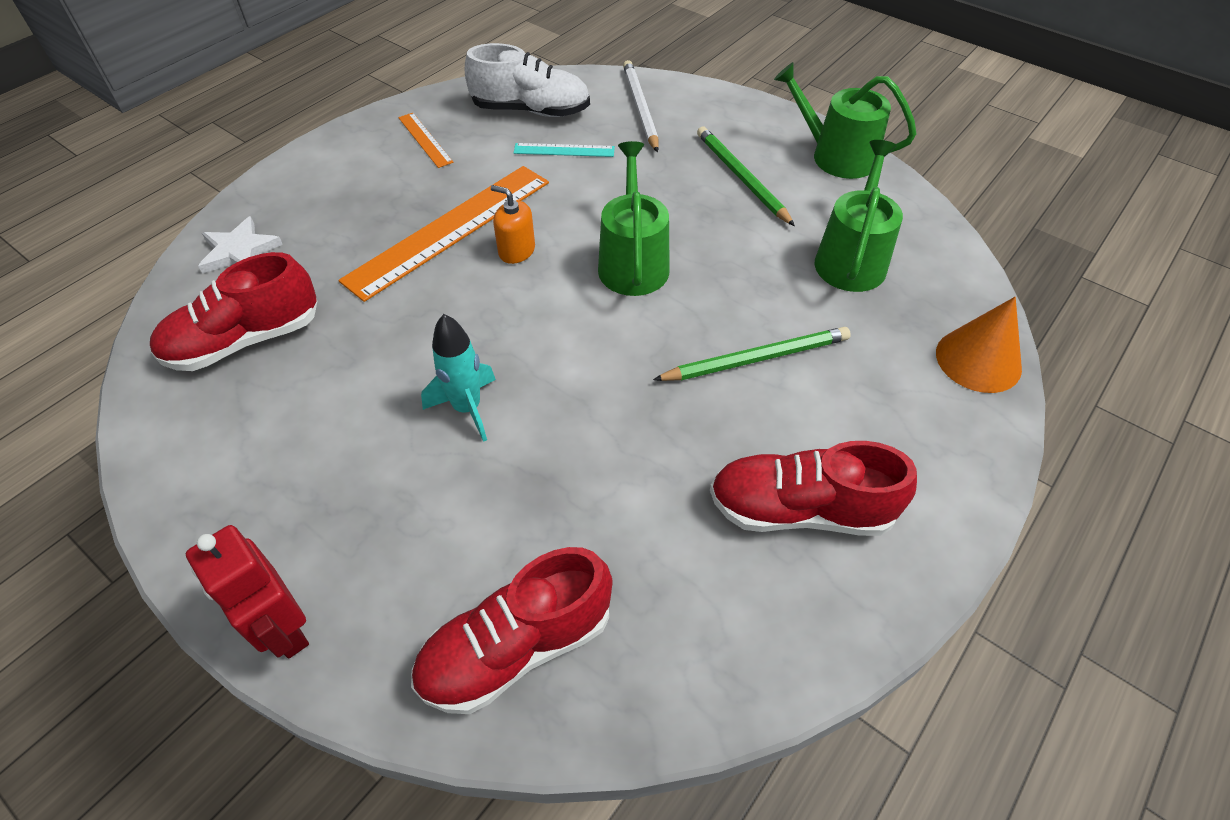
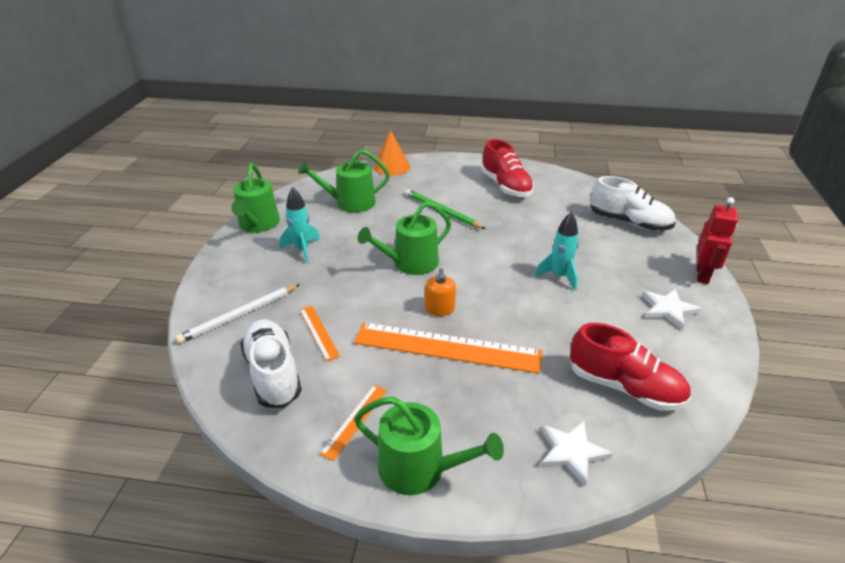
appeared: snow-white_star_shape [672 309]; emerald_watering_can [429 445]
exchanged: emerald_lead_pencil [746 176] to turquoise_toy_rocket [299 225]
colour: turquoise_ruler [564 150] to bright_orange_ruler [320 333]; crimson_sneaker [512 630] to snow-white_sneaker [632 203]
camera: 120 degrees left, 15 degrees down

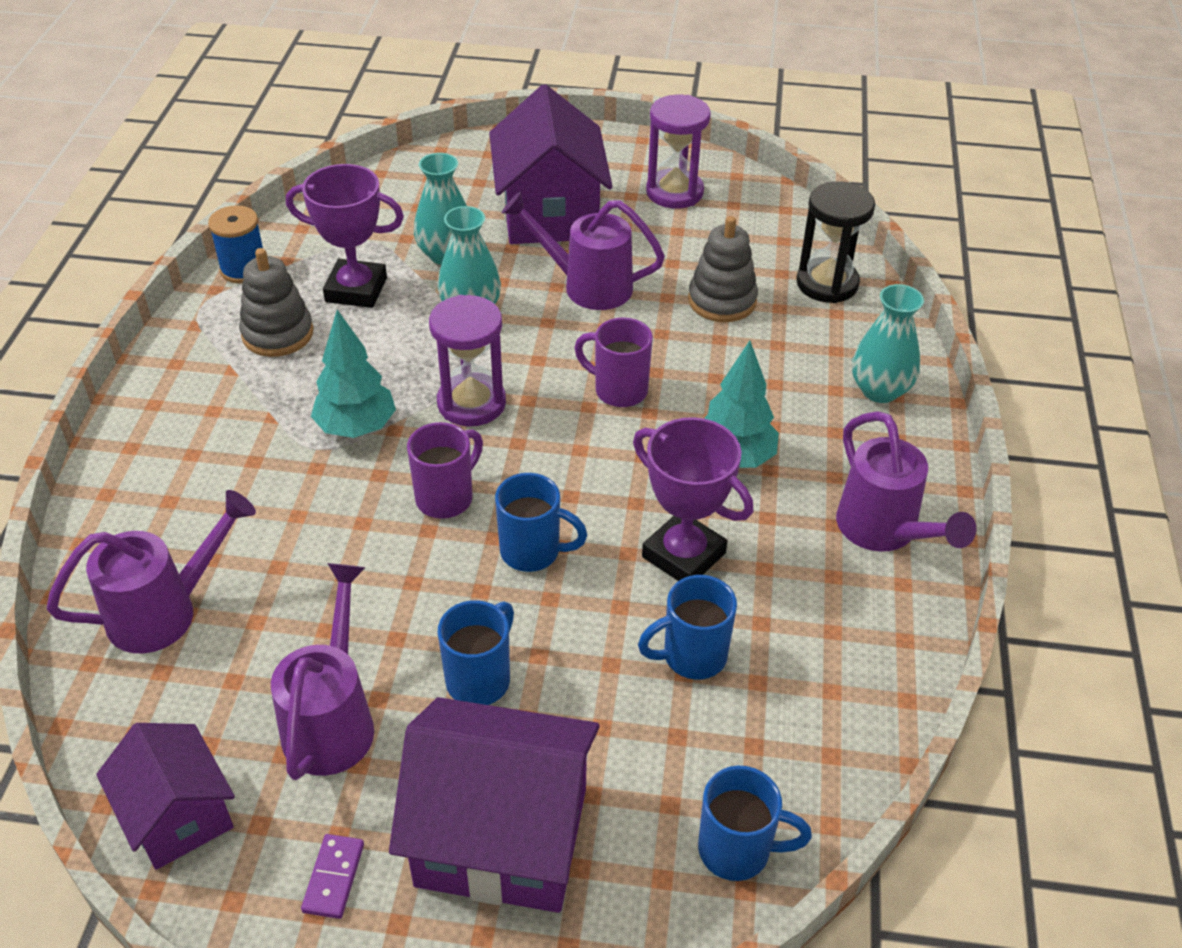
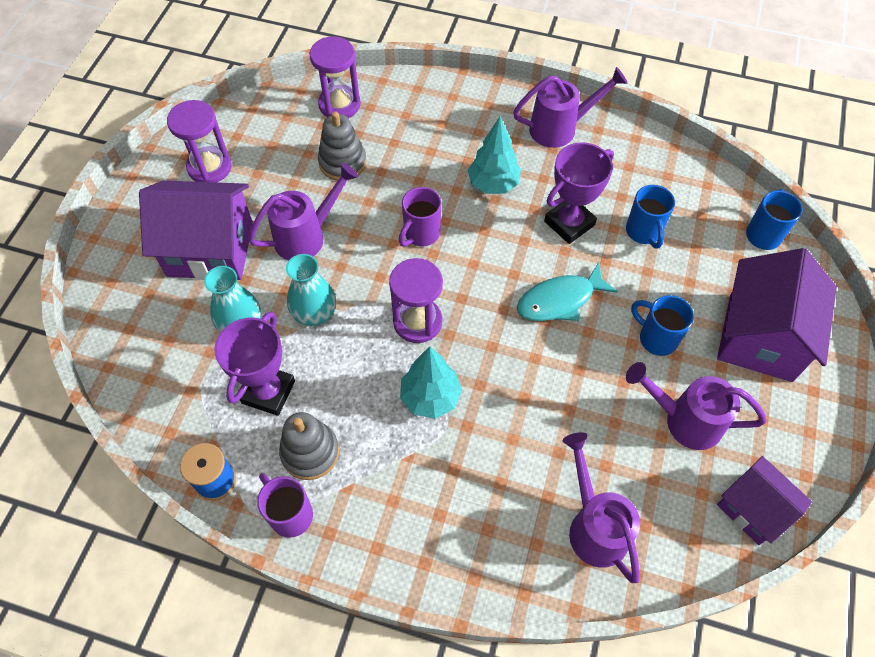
missing: turquoise_tall_vase [888 343]; purple_domino [332 876]
relocated: purple_coffee_mug [445 470] to [285 505]
exchanged: cobalt_coffee_mug [541 522] to turquoise_fish [567 291]
colour: black_sand_timer [835 242] to purple_sand_timer [335 77]
spun: purple_watering_can [583 251] = [303 211] 150 degrees counterclockwise; purple_house [165 796] = [764 500] 75 degrees clockwise
camera: 80 degrees left, 15 degrees up

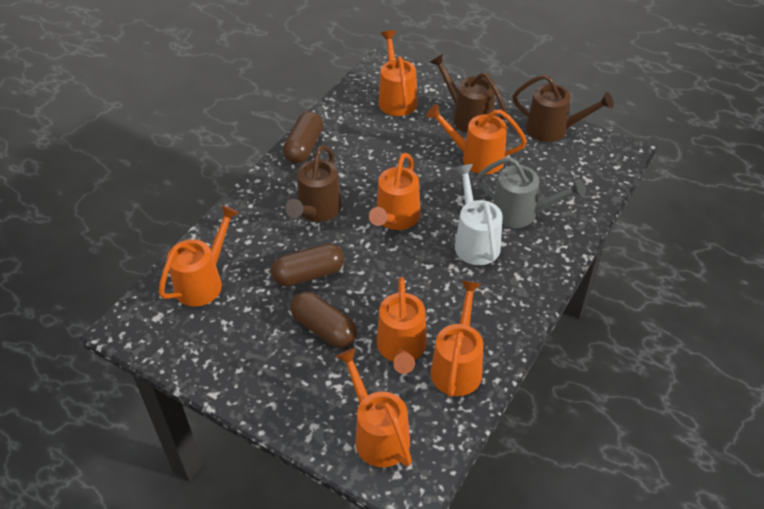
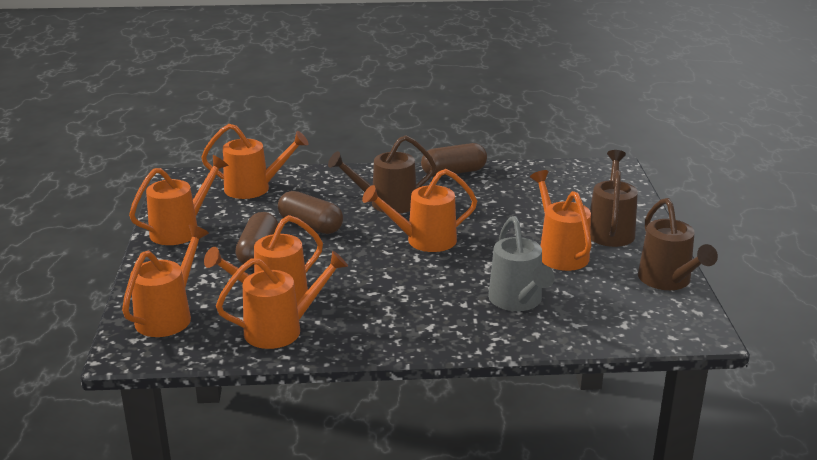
missing: snow-white_watering_can [479 214]
relocated: bright_orange_watering_can [398 73] to [179 200]
camera: 55 degrees right, 20 degrees down

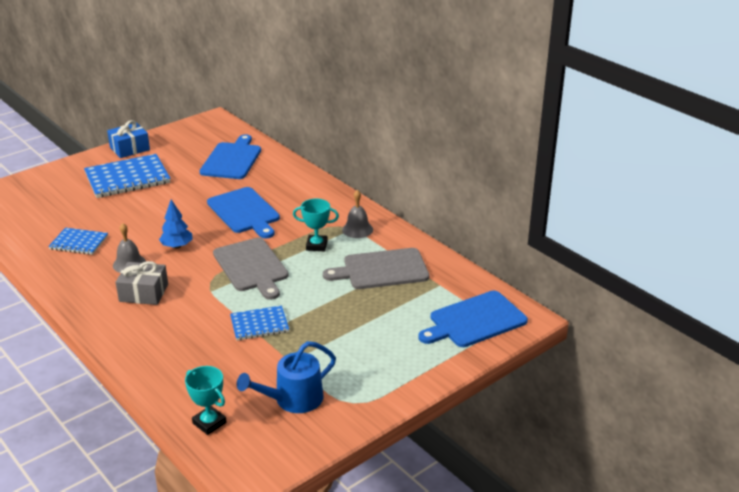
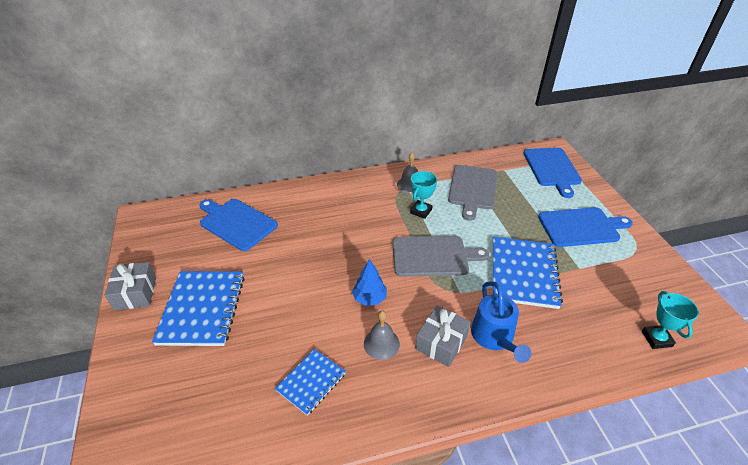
relocated: cobalt_bread_board [243 212] to [585 227]; cobalt_watering_can [286 377] to [501 322]
colour: cobalt_wrapped_gift [128 139] to grey_wrapped_gift [130 286]
spun: turquoise_prize_cup [205 400] = [670 320] 75 degrees counterclockwise
size: cobalt_exercise_book [259 322] = [528 273] x1.75
camera: 65 degrees left, 10 degrees up

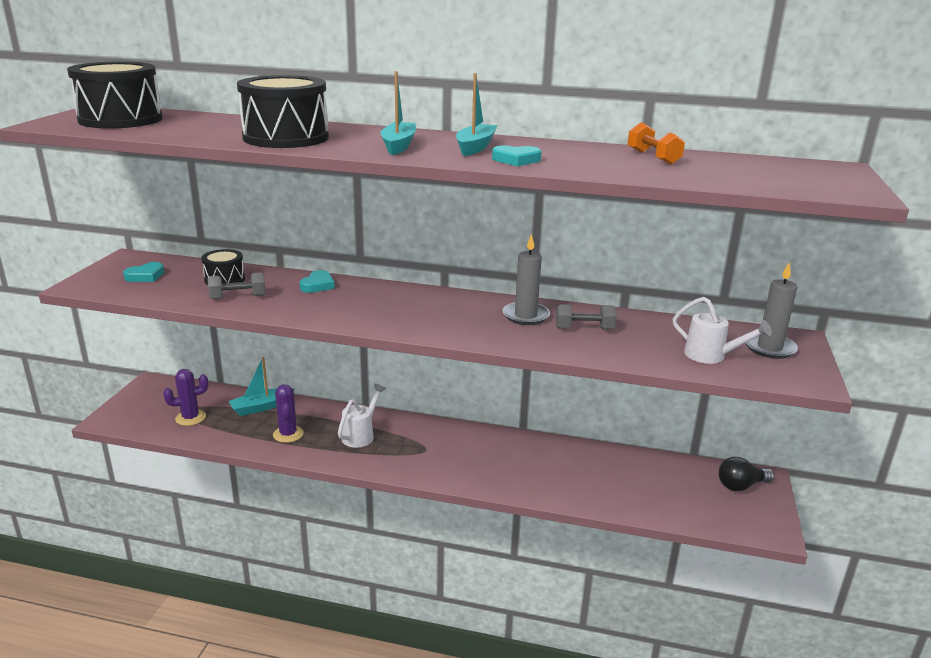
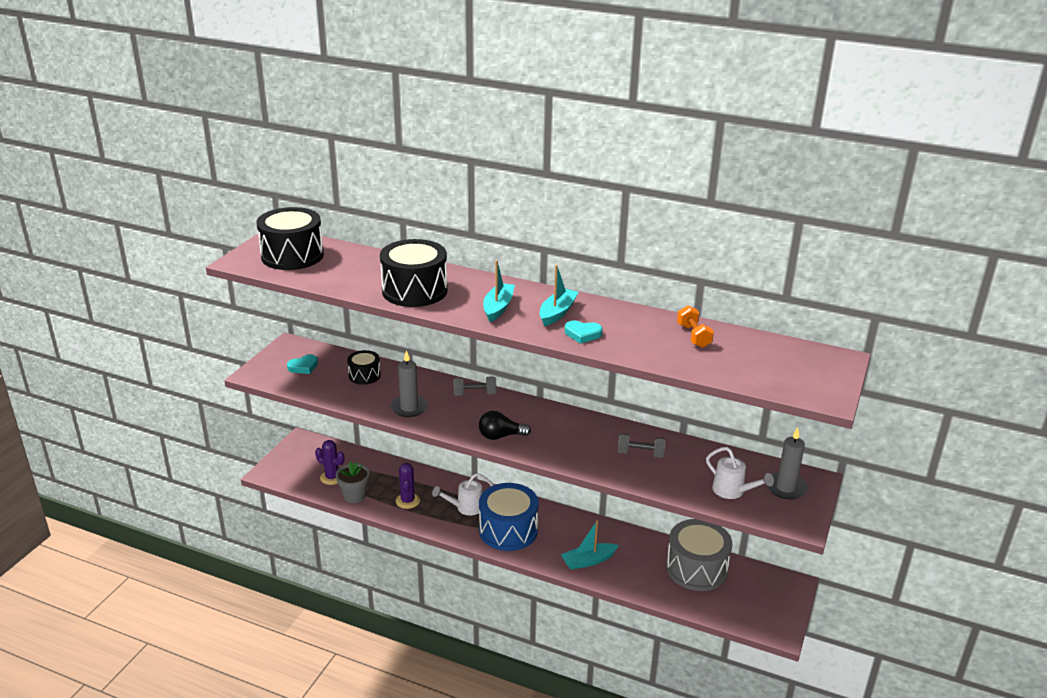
missing: turquoise_heart [317 281]
appeared: grey_potted_plant [353 482]; cobalt_drum [508 517]; grey_drum [699 555]
relocated: grey_candle [526 279] to [409 383]; grey_free_weight [237 286] to [475 386]; turquoise_sailboat [261 386] to [590 544]; black_lightbulb [746 474] to [505 425]
spun: purple_prickly_plant [185 397] = [329 462] 45 degrees clockwise; snow-white_watering_can [362 416] = [462 494] 150 degrees counterclockwise
camera: 10 degrees right, 5 degrees up

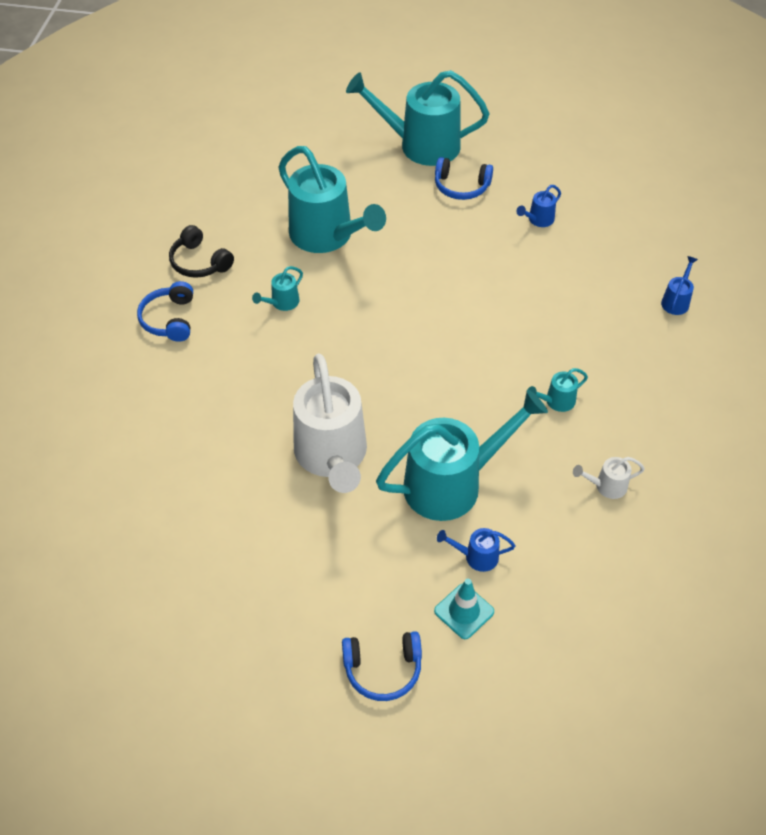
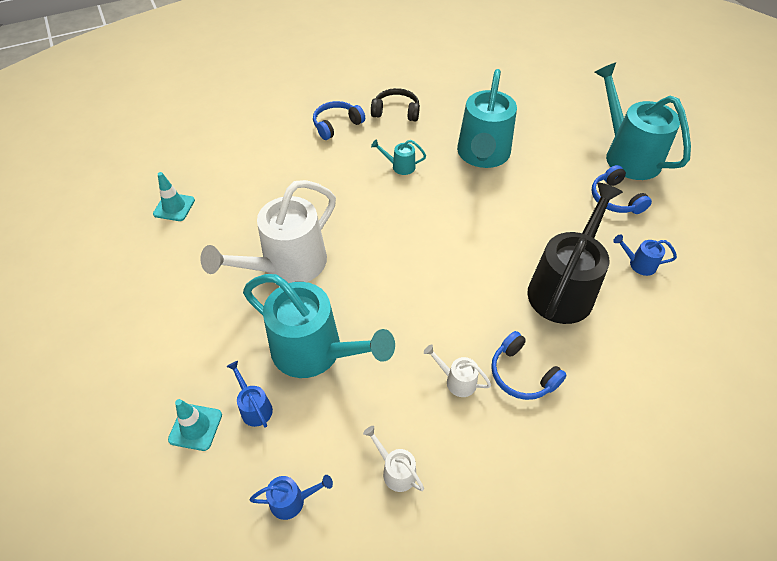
appeared: turquoise_traffic_cone [174 196]; black_watering_can [575 253]
relocated: cobalt_watering_can [679 285] to [291 497]; cobalt_headphones [382 666] to [529 365]
colour: turquoise_watering_can [558 390] to snow-white_watering_can [457 370]
spun: black_headphones [201 251] = [395 105] 90 degrees clockwise
camera: 55 degrees right, 0 degrees up

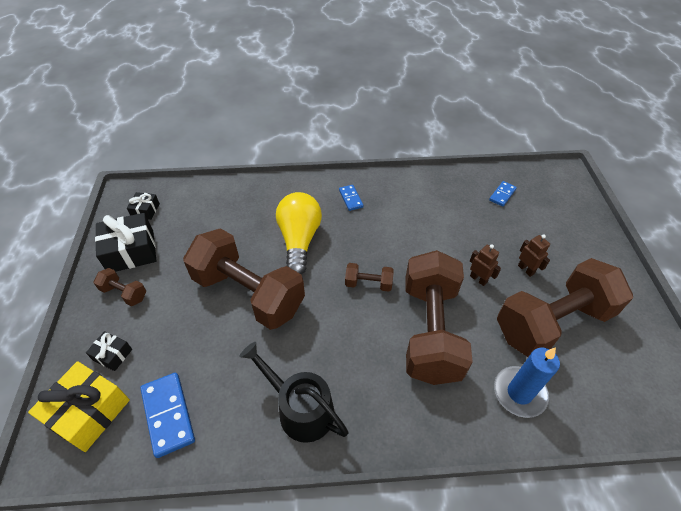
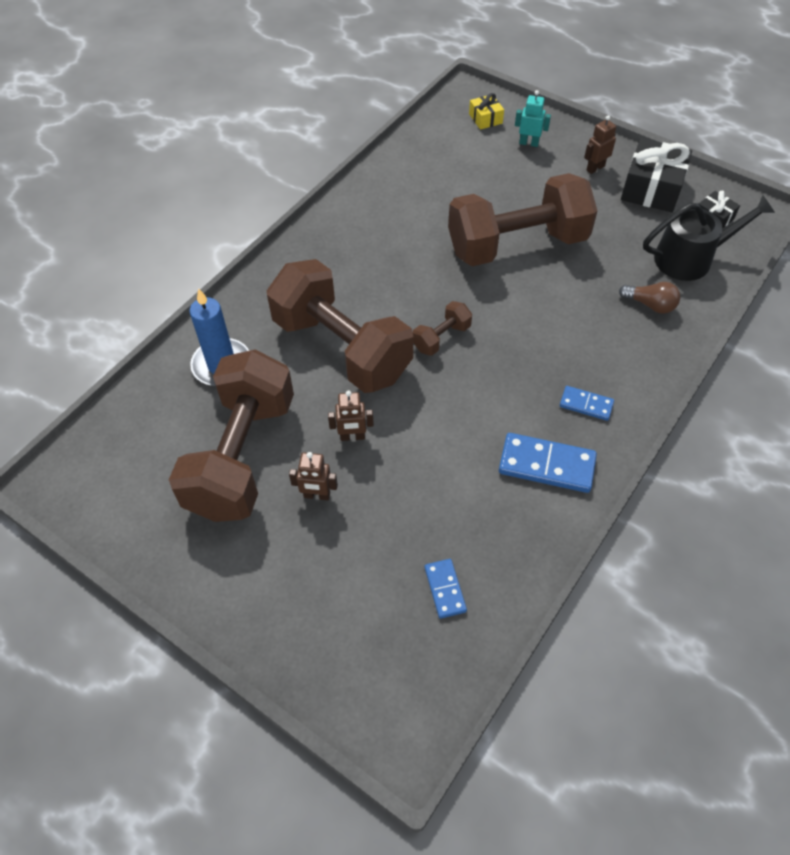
missing: golden_lightbulb [299 233]
appeared: brown_lightbulb [649 298]
relocated: black_watering_can [294 392] to [709 238]; cobalt_domino [167 415] to [548 463]
exchanged: brown_free_weight [120 287] to brown_robot [600 144]; black_wrapped_gift [109 351] to turquoise_robot [533 118]
size: golden_wrapped_gift [79 406] = [486 111] x0.52
camera: 130 degrees right, 5 degrees up

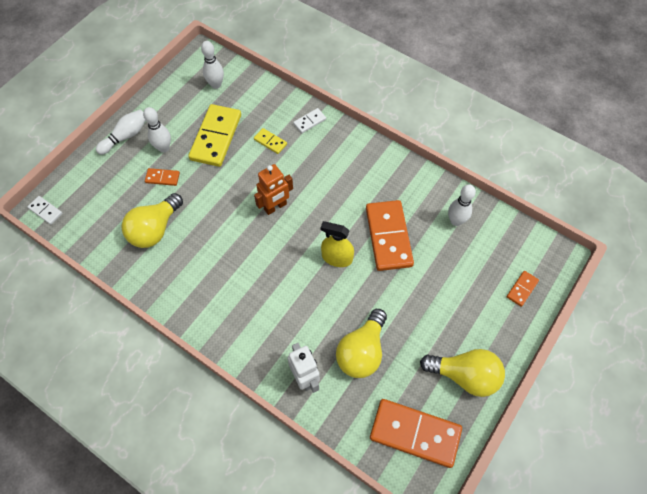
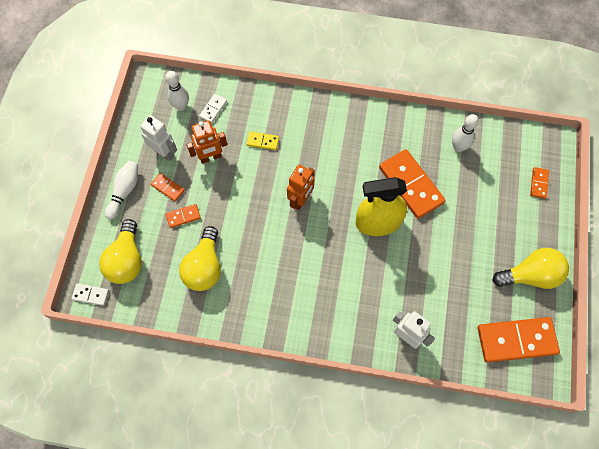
appeared: snow-white_robot [158 138]
relocated: snow-white_domino [309 120] to [213 108]; golden_lightbulb [361 343] to [120 251]
exchanged: golden_domino [214 135] to bright_orange_robot [206 142]; snow-white_skittle [157 130] to bright_orange_domino [168 187]
size: golden_spray_cleaner [337 244] = [381 206] x1.56
camera: 25 degrees left, 5 degrees up

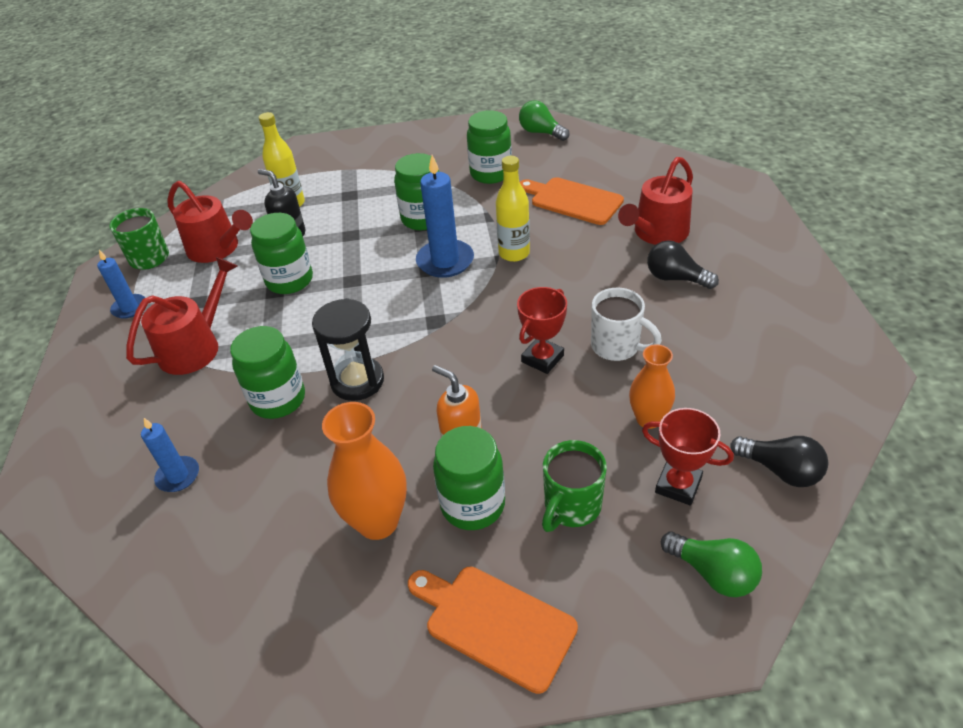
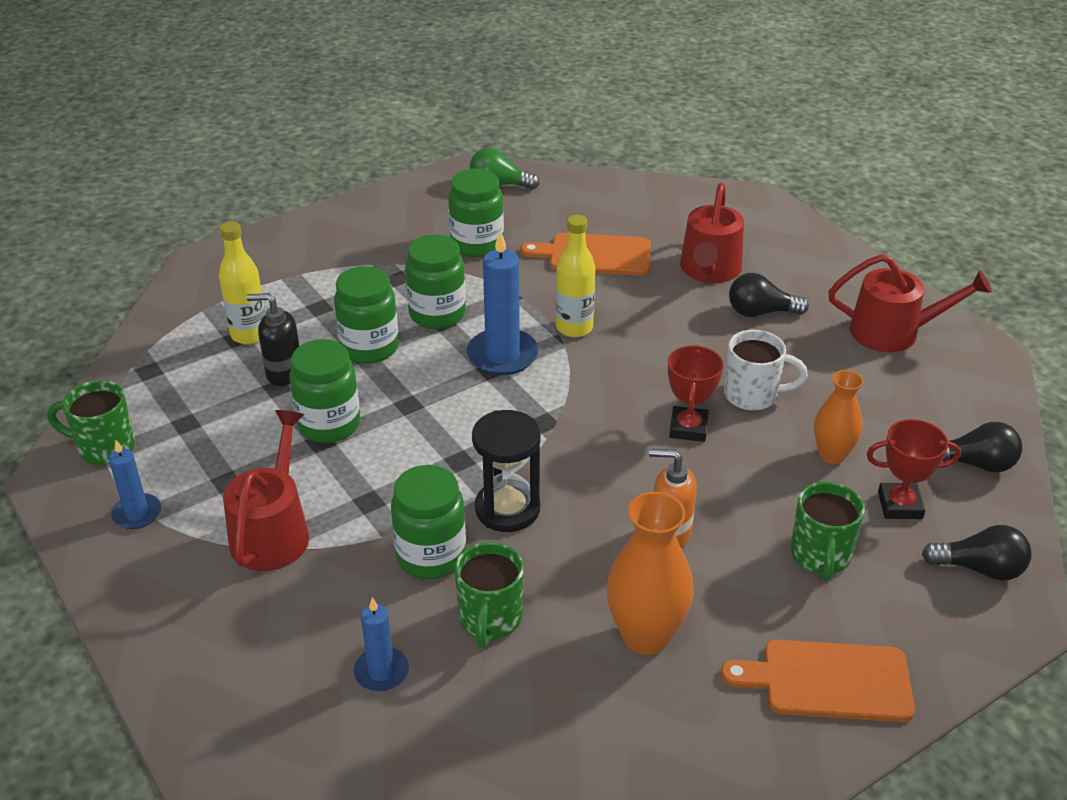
appeared: emerald_coffee_mug [489 595]
relocated: crimson_watering_can [210 222] to [910 303]; emerald_jar [469 478] to [366 315]
colour: emerald_lightbulb [711 564] to black_lightbulb [977 553]
camera: 30 degrees left, 5 degrees down

